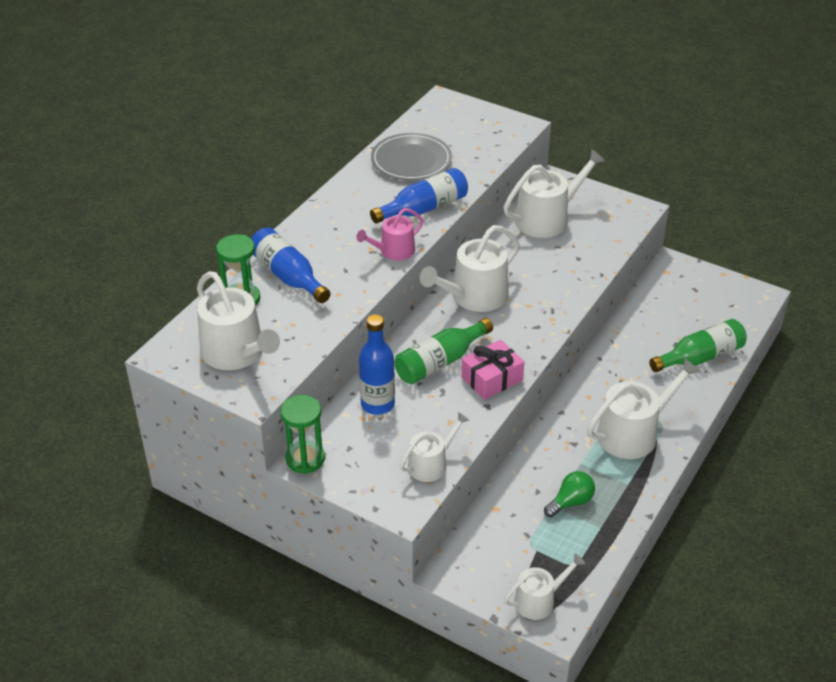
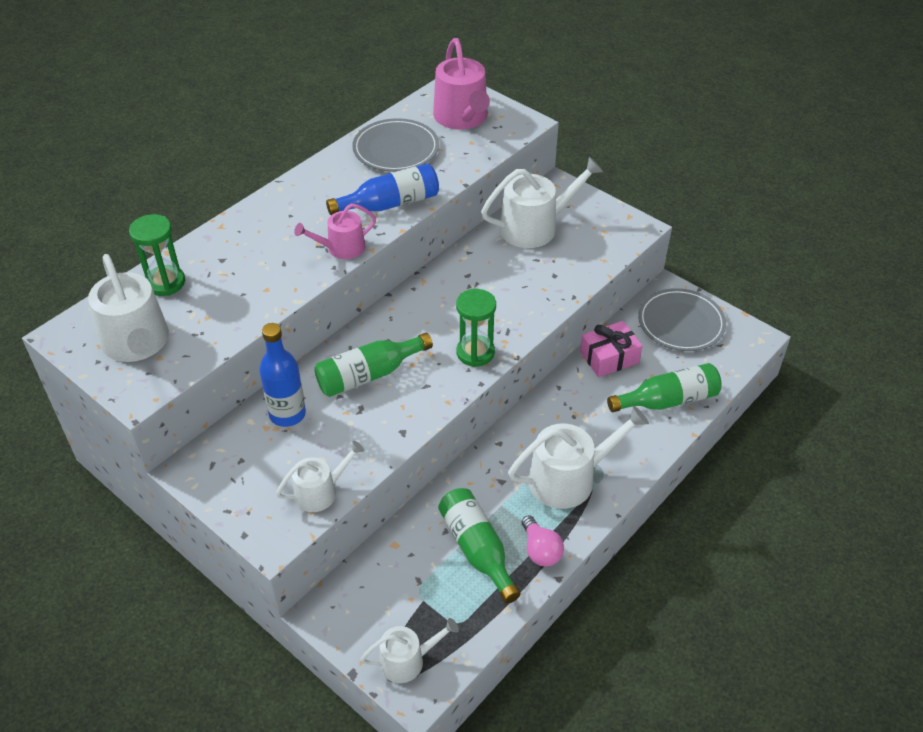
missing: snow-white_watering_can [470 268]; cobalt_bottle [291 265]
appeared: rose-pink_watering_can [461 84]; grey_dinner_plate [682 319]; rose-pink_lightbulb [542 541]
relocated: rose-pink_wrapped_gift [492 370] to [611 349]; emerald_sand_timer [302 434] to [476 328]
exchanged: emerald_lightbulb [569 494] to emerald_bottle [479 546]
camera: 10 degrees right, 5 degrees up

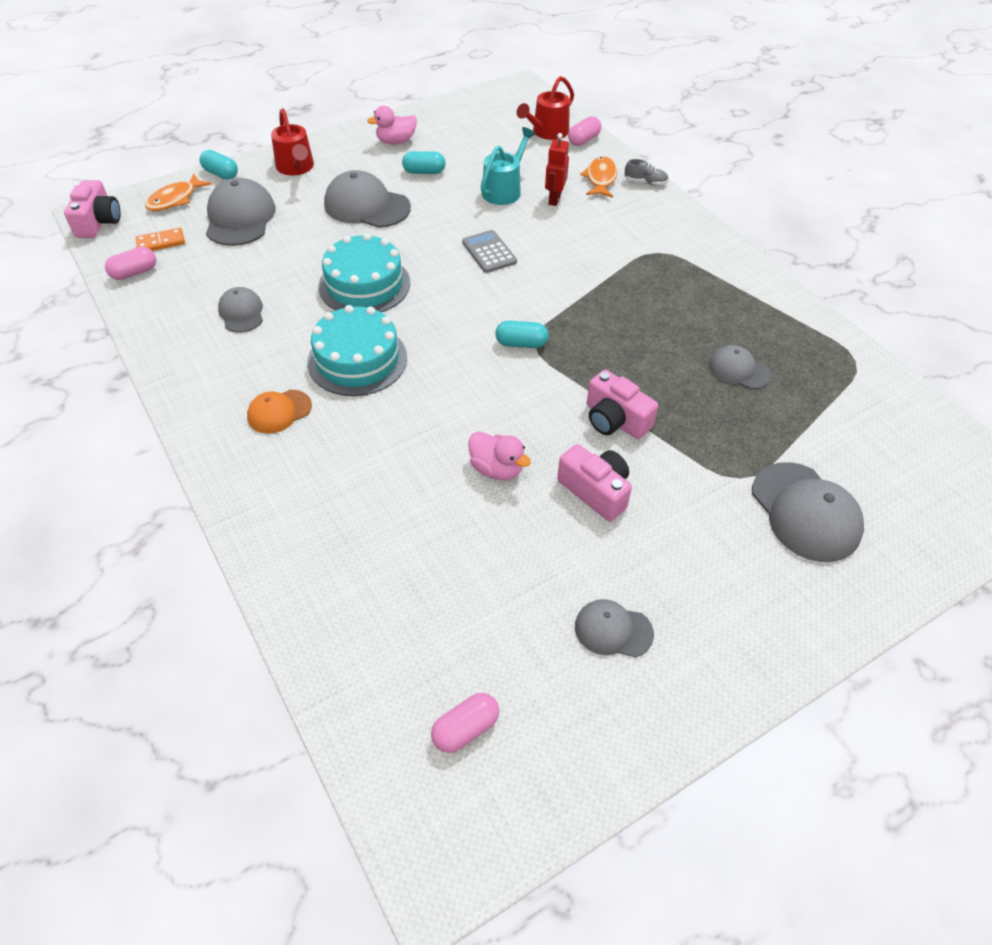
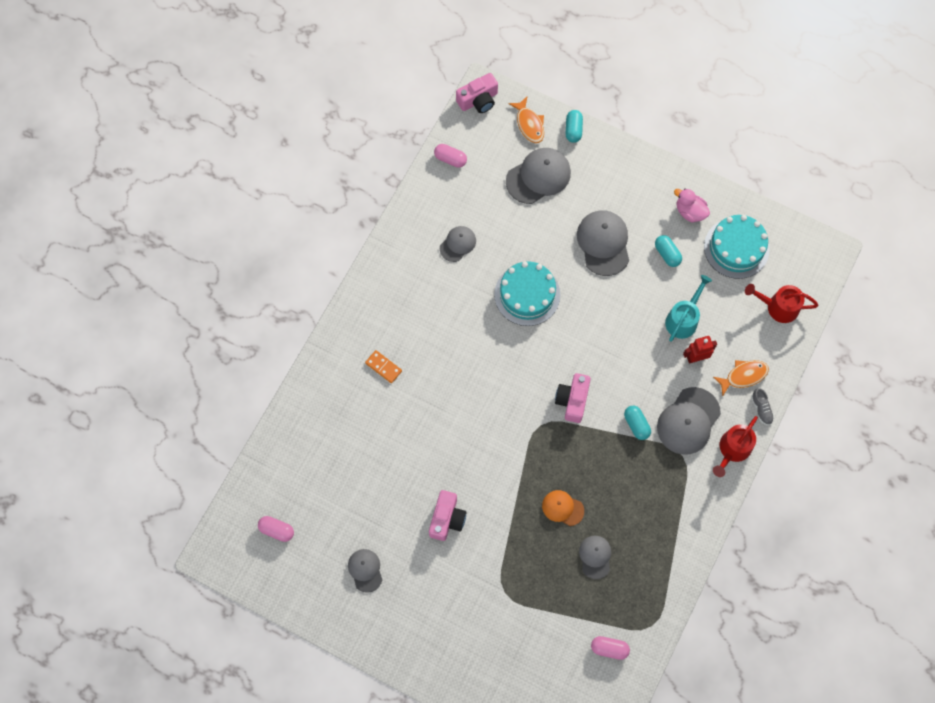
missing: grey_calculator [489 251]; rose-pink_rubber_duck [500 456]
relocated: crimson_watering_can [292 141] to [735 446]; rose-pink_capsule [584 131] to [610 648]; bright_orange_domino [160 239] to [383 366]; turquoise_gateau [357 350] to [736 247]; turquoise_capsule [521 334] to [637 423]; rose-pink_compact_camera [622 404] to [573 398]; bright_orange_baseball_cap [279 412] to [563 508]; grey_baseball_cap [808 512] to [689 421]
spun: turquoise_watering_can [508 166] = [688 308] 60 degrees counterclockwise; bright_orange_fish [178 192] = [526 120] 120 degrees counterclockwise
camera: 60 degrees right, 20 degrees up

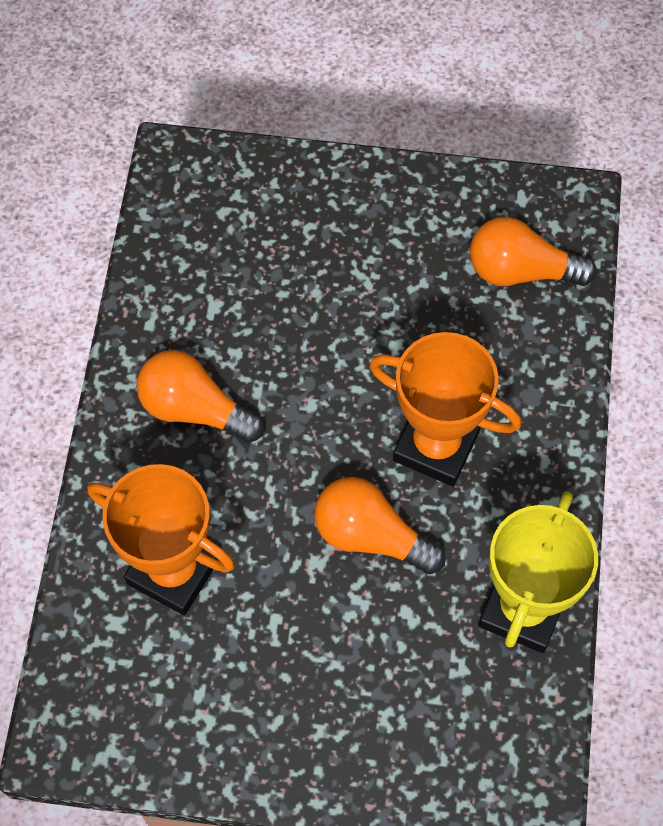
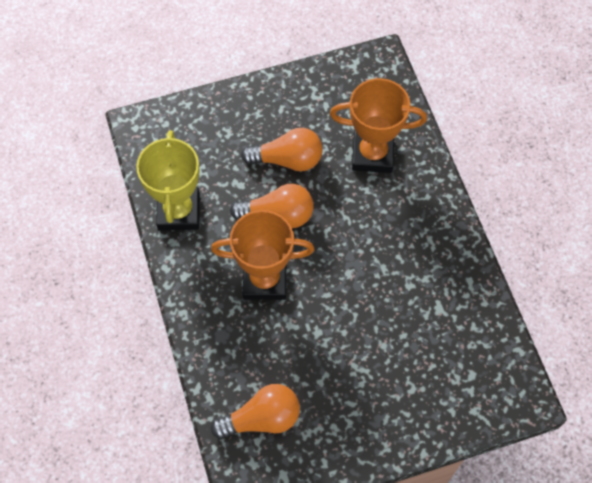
relocated: bright_orange_lightbulb [200 396] to [282 149]
camera: 155 degrees right, 0 degrees up

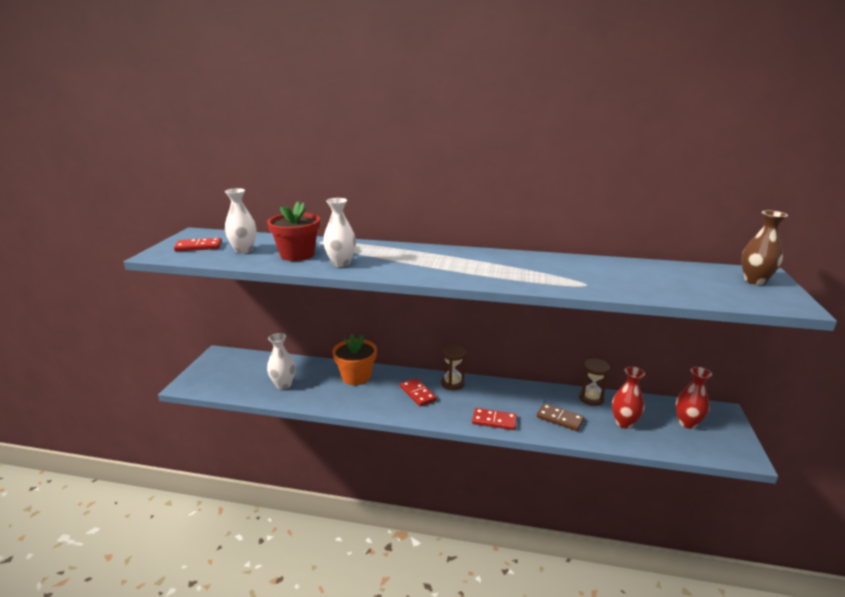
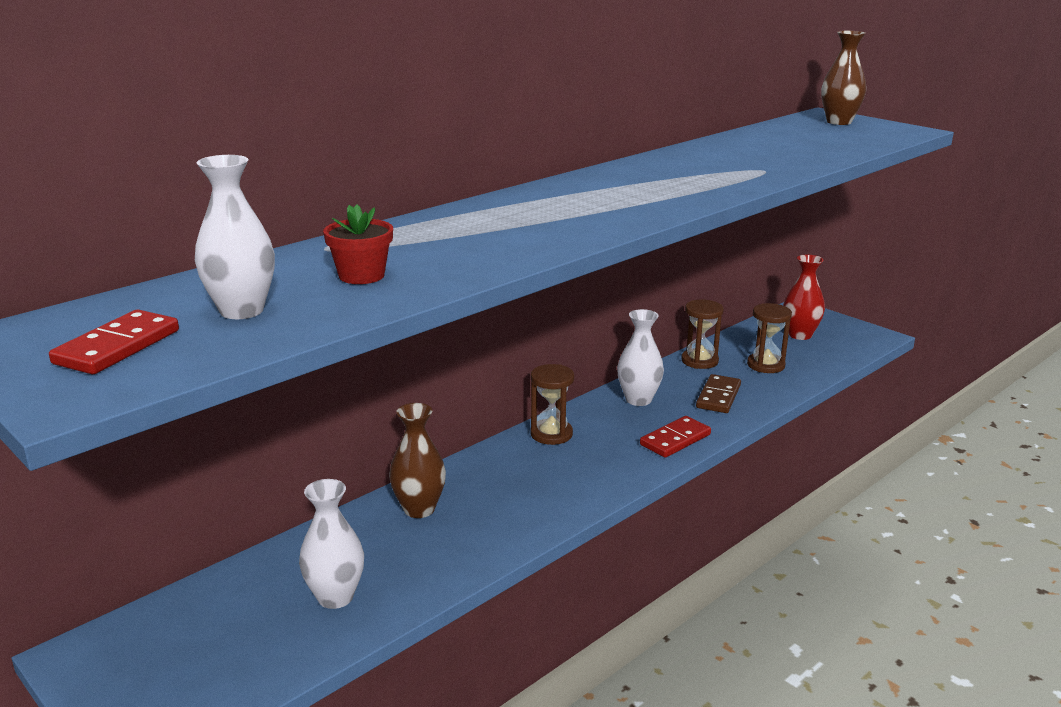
missing: crimson_domino [418 392]
relocated: snow-white_tall_vase [339 232] to [640 357]
exchanged: bright_orange_potted_plant [354 359] to brown_tall_vase [417 460]; crimson_tall_vase [628 398] to brown_sand_timer [769 338]
spun: brown_domino [560 417] = [718 393] 45 degrees counterclockwise
size: crimson_potted_plant [293 231] = [358 244] x0.60
camera: 55 degrees left, 0 degrees up

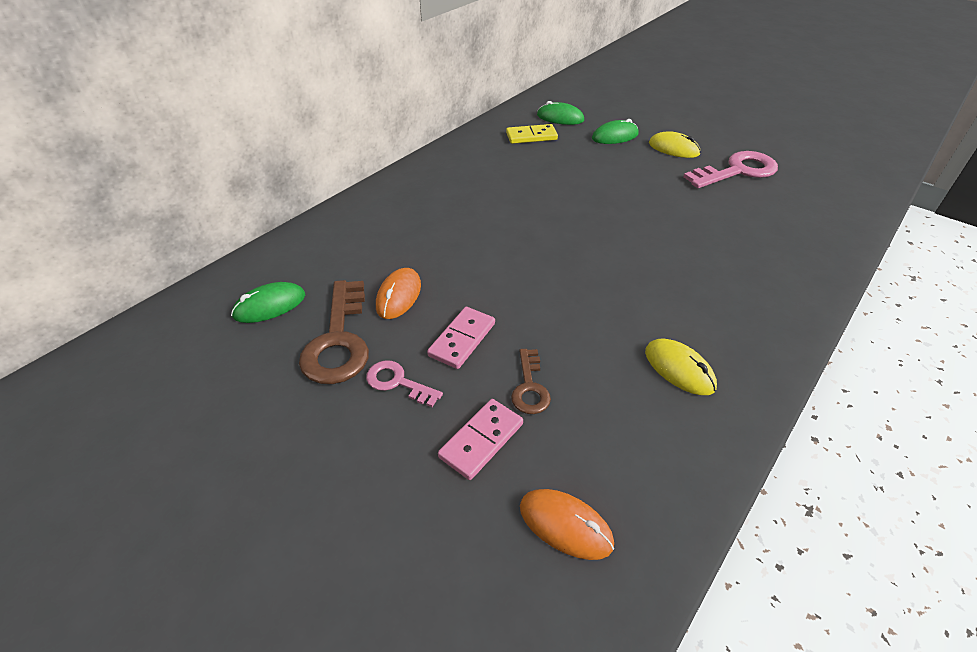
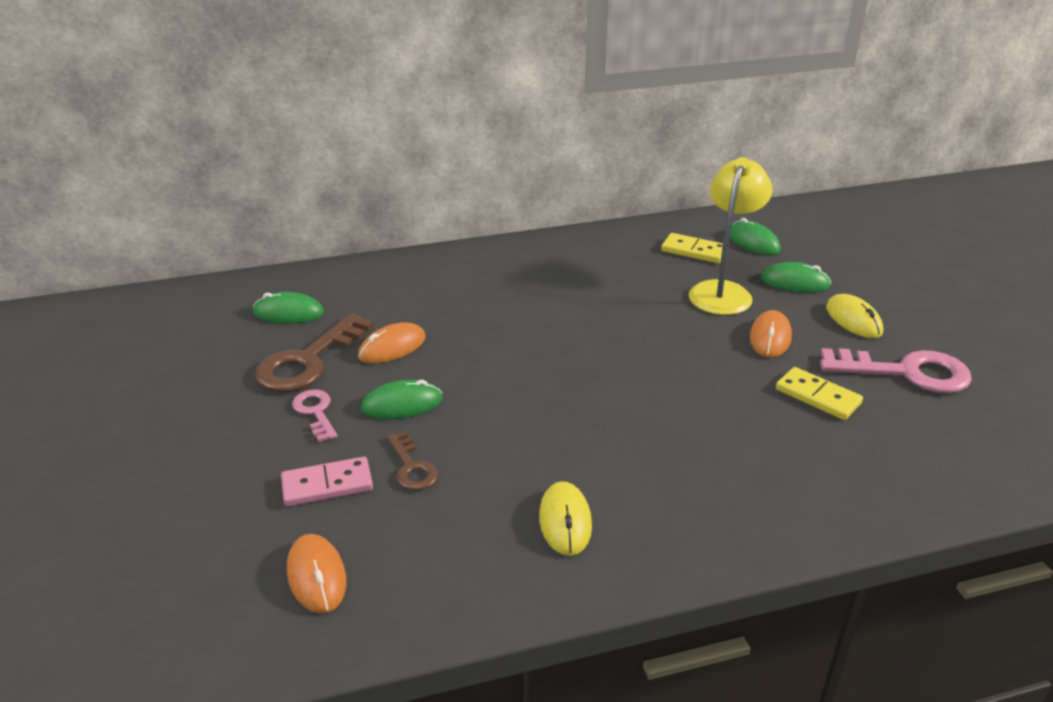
appeared: golden_lamp [730 236]; bright_orange_computer_mouse [771 334]; golden_domino [819 393]
exchanged: rose-pink_domino [461 338] to emerald_computer_mouse [402 399]
spun: brown_latchkey [531 381] = [412 461] 60 degrees counterclockwise
camera: 35 degrees right, 10 degrees down

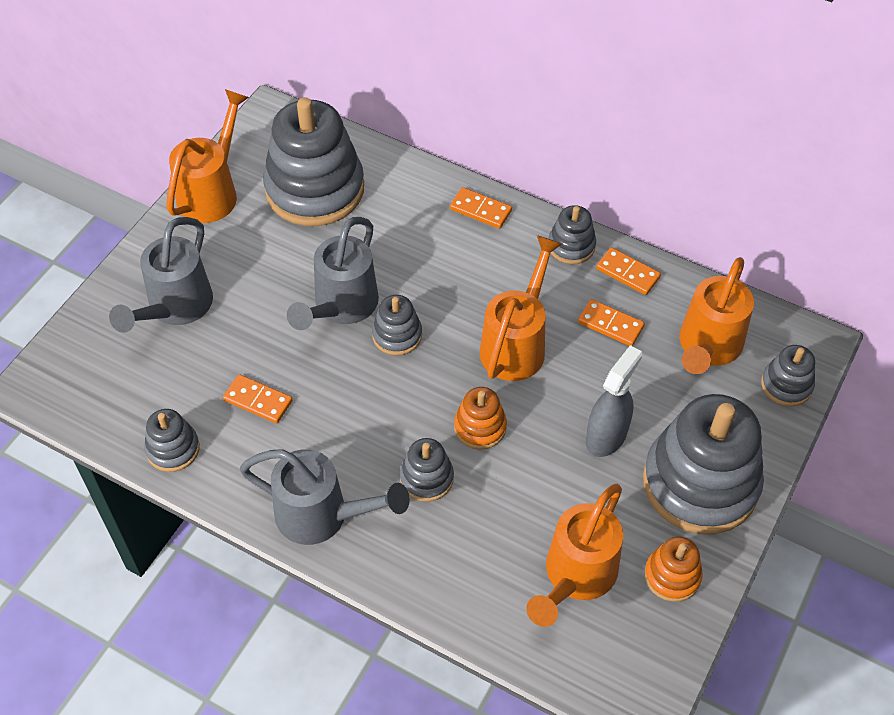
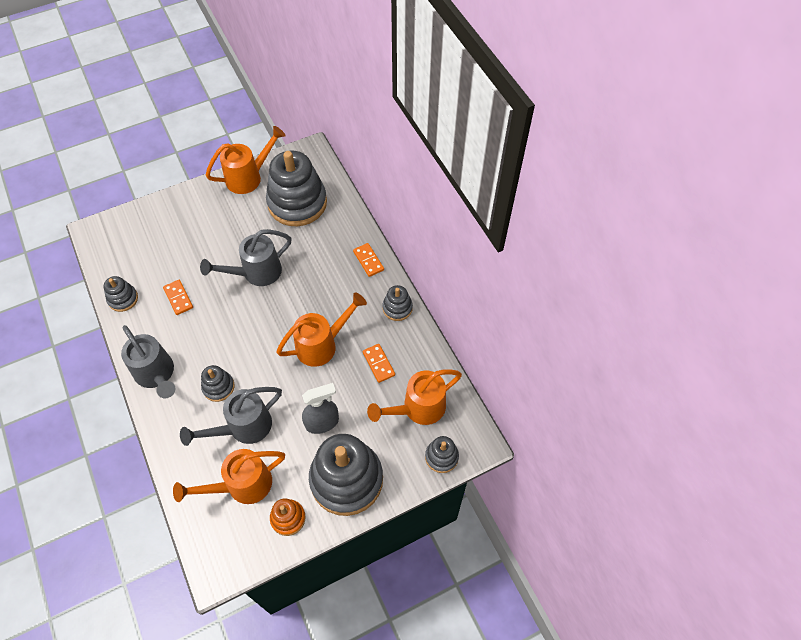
missing: bright_orange_domino [628 271]; grey_ring_stacker [397 325]; bright_orange_ring_stacker [480 418]
relocated: grey_watering_can [161 275] to [231 416]
camera: 35 degrees right, 5 degrees up

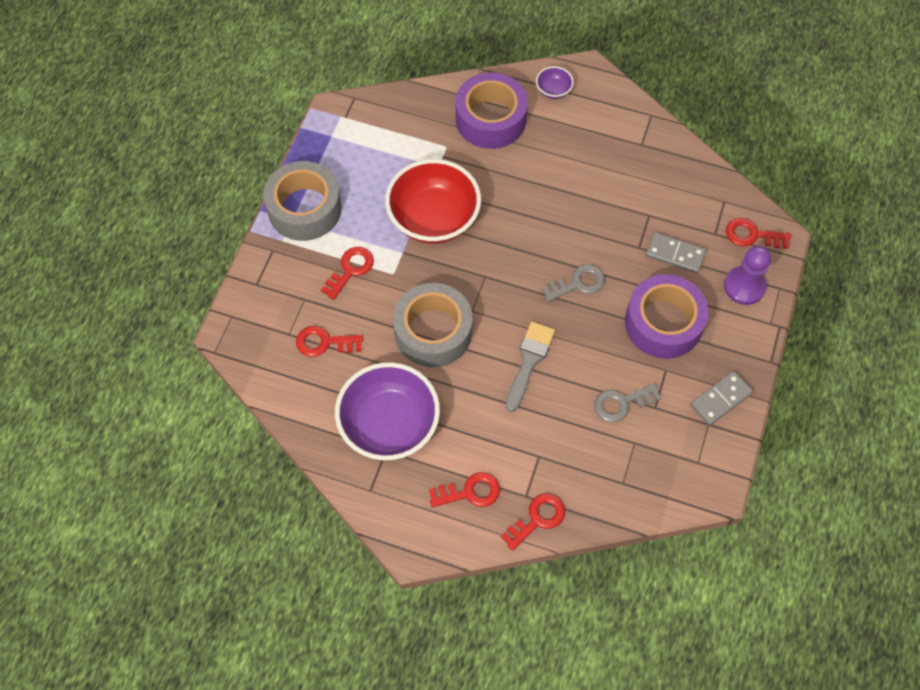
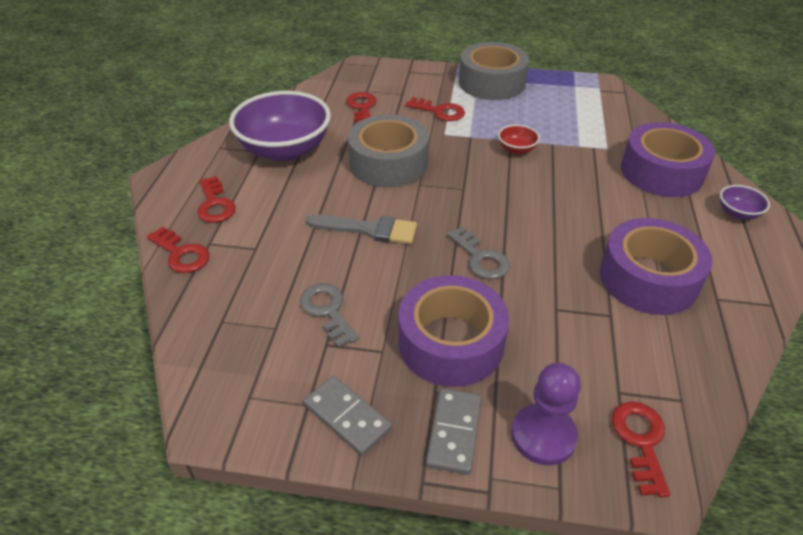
appeared: purple_sticky_tape [656 266]
relocated: grey_domino [676 252] to [453 431]
size: crimson_bowl [433 201] = [519 139] x0.42
camera: 80 degrees right, 20 degrees down

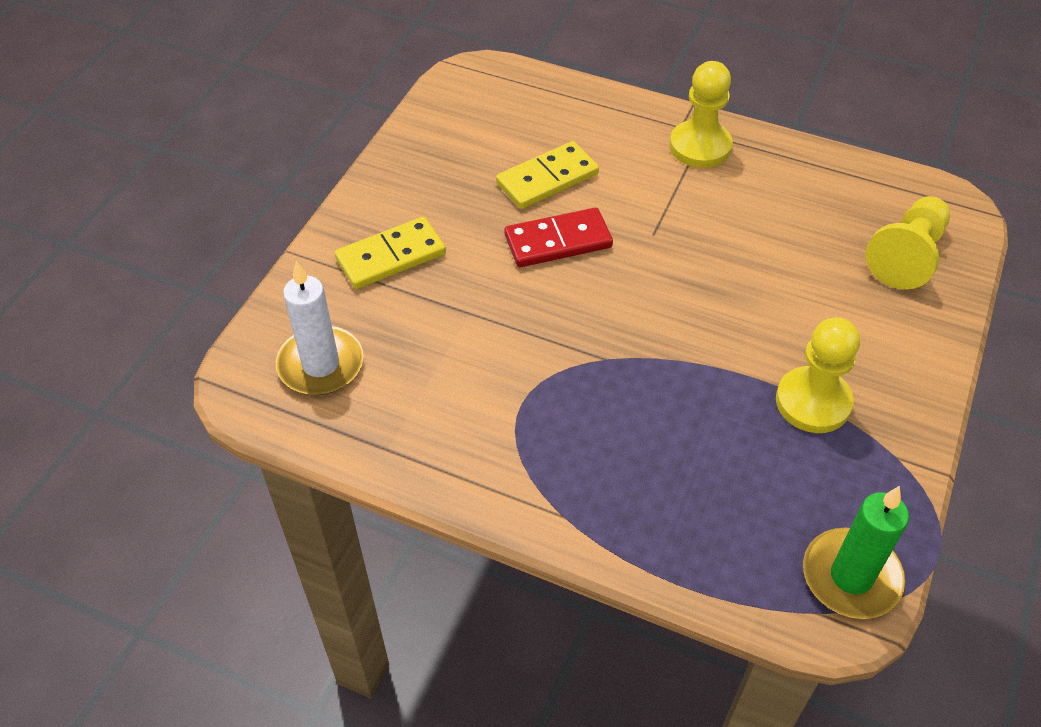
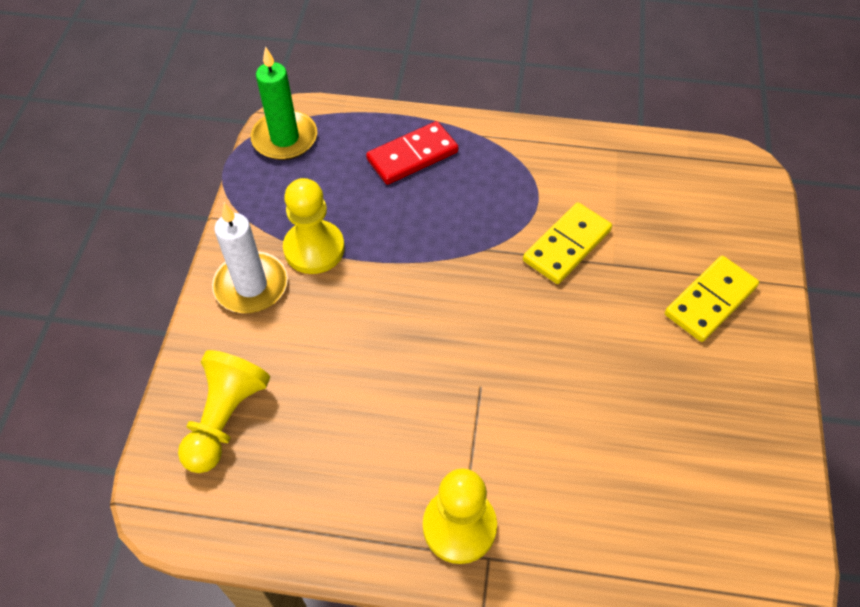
relocated: golden_domino [547 175] to [567 243]; crimson_domino [558 237] to [412 153]; snow-white_candle [320 328] to [250 258]
camera: 165 degrees right, 5 degrees up

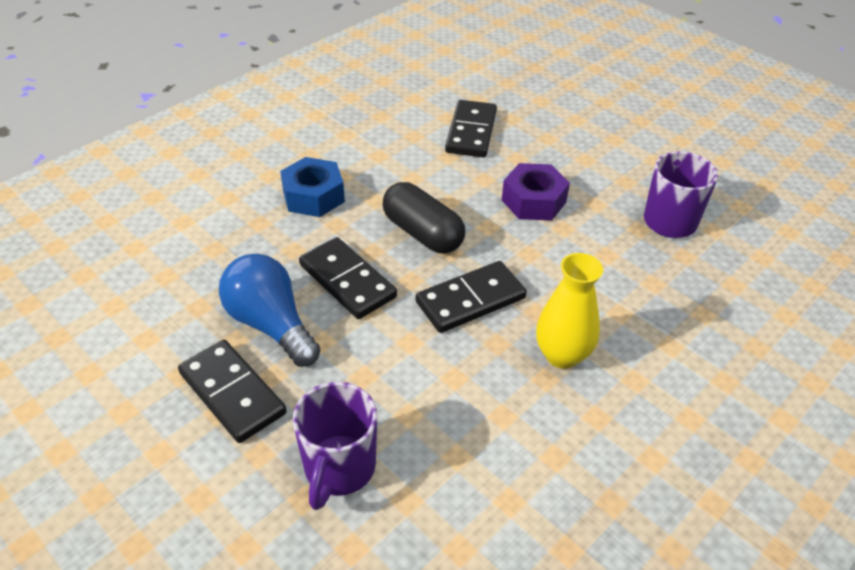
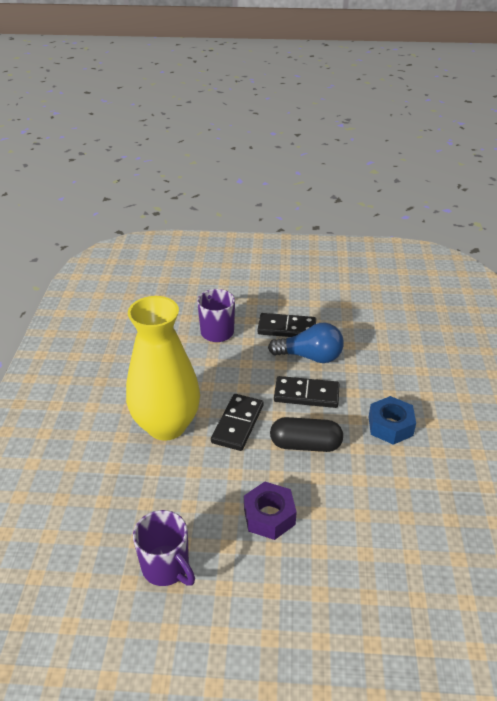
missing: black_domino [471 128]
size: golden_tall_vase [569 311] = [163 368] x1.89
camera: 140 degrees right, 5 degrees down

